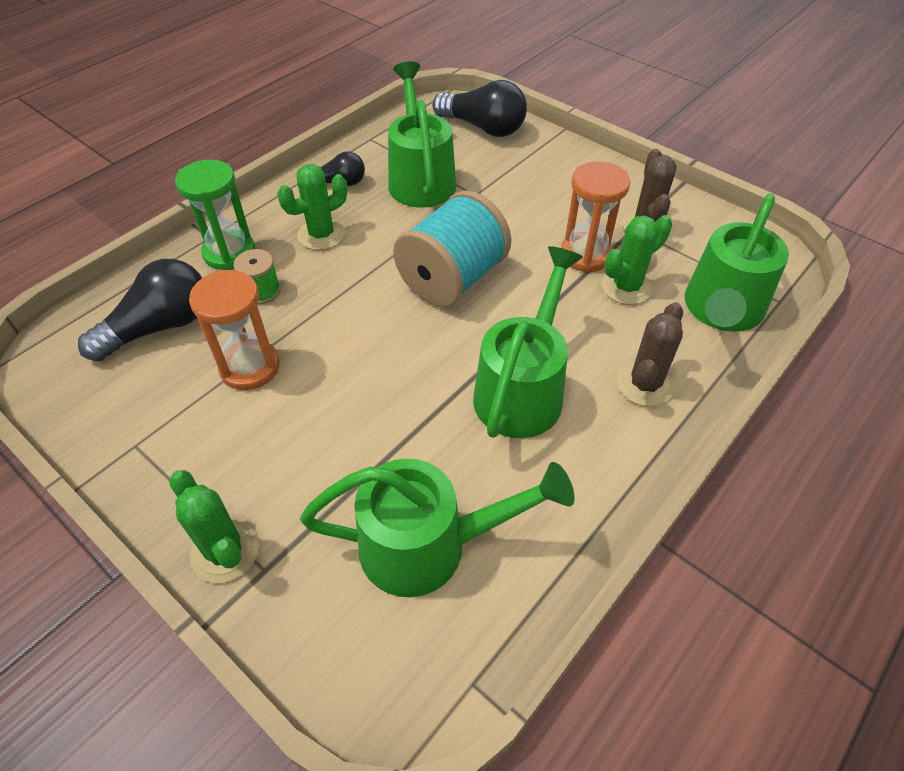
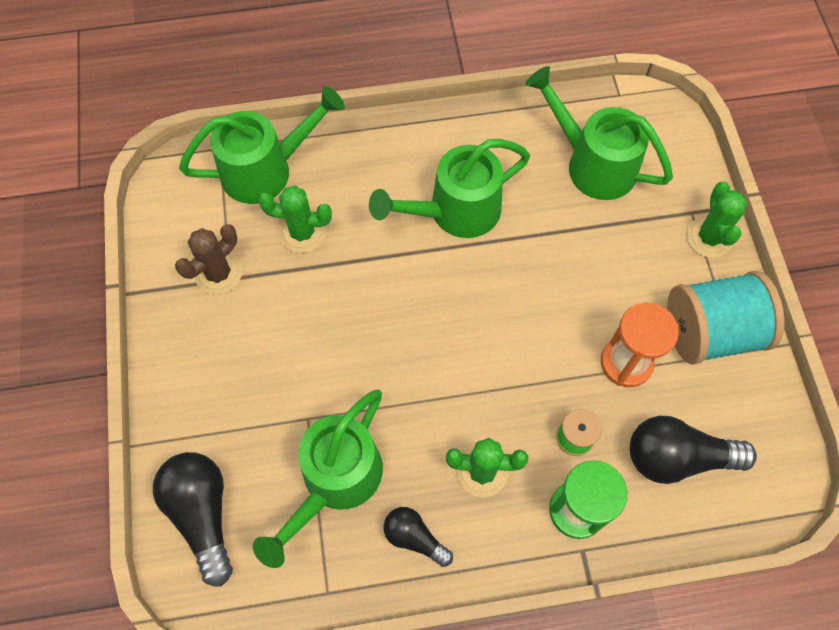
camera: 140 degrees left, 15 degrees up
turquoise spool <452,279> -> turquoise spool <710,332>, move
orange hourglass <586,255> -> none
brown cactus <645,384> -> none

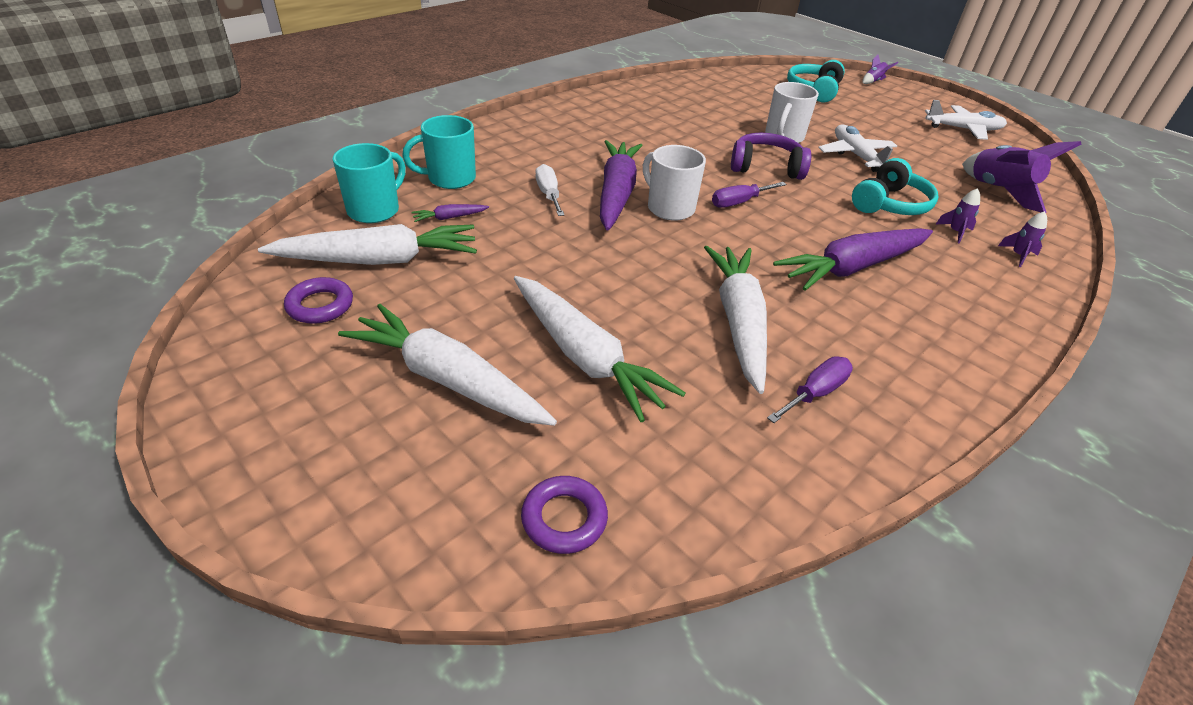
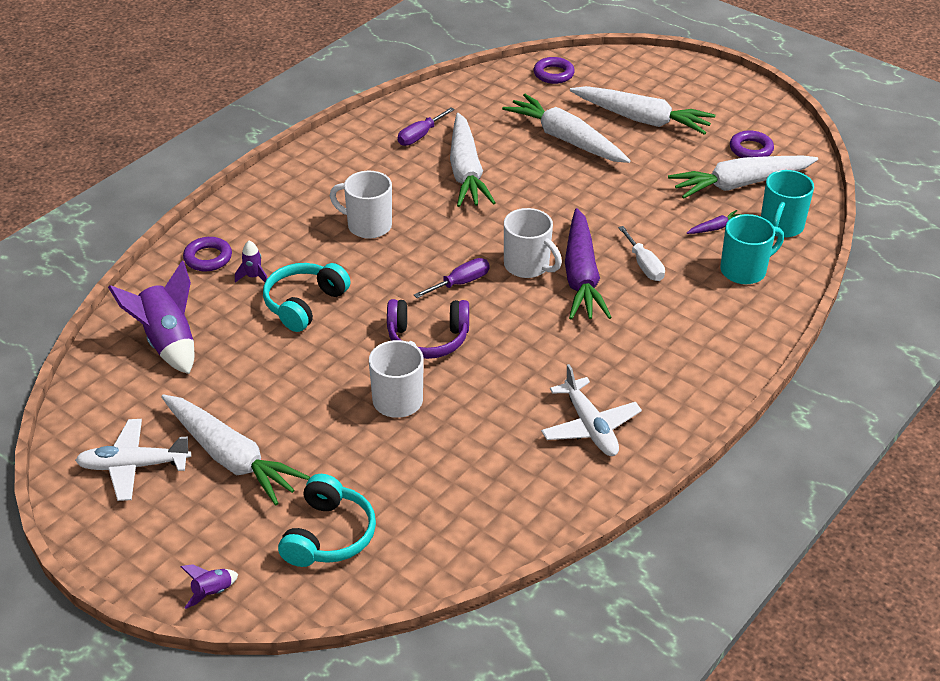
camera: 175 degrees right, 0 degrees up
none -> white carrot <231,457>
purple rocket <1018,255> -> purple ring <208,258>
purple carrot <852,268> -> white mug <368,225>
white plane <856,155> -> white plane <590,427>, move

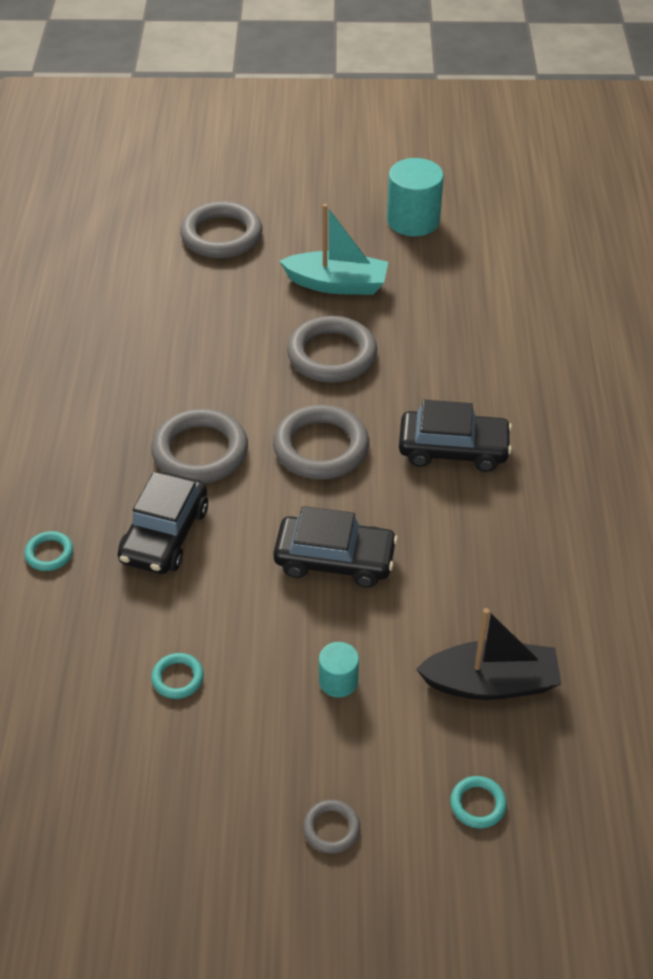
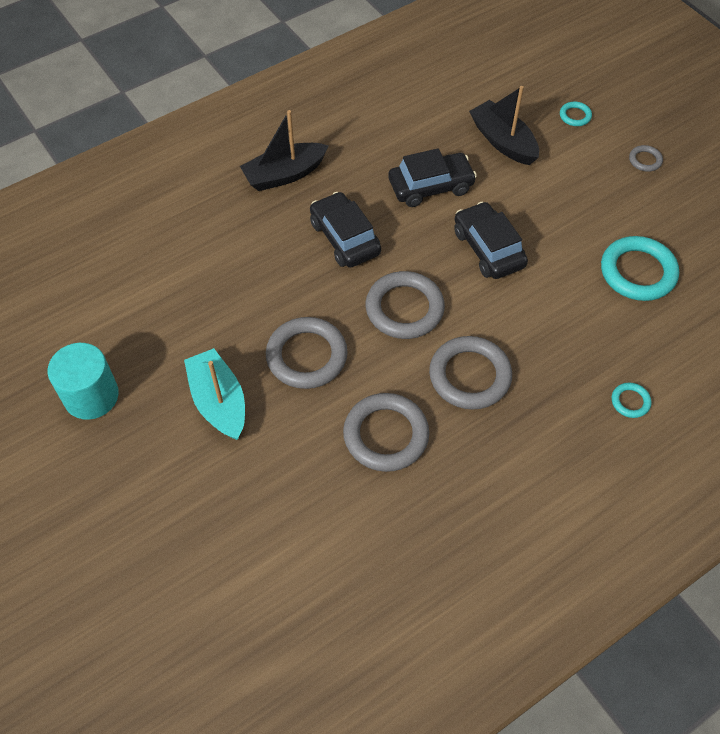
camera: 125 degrees left, 10 degrees up
none -> black boat <284,175>
grey ring <221,235> -> grey ring <386,435>, move
black car <165,534> -> black car <431,186>, move
turquoise ring <178,678> -> turquoise ring <638,272>, x2.13
turquoise cylinder <338,681> -> none

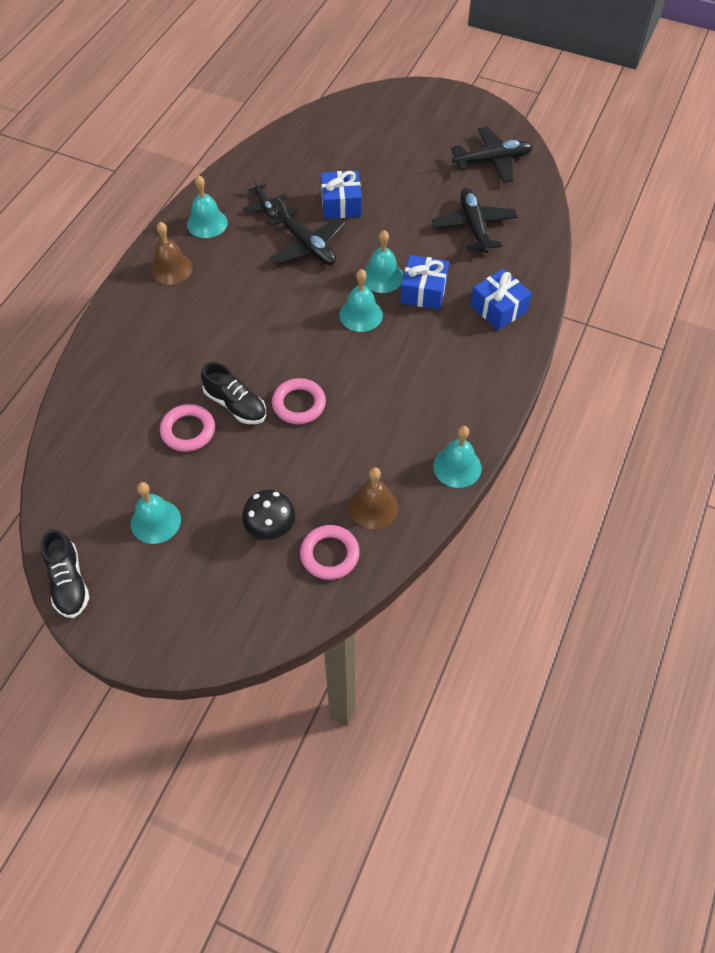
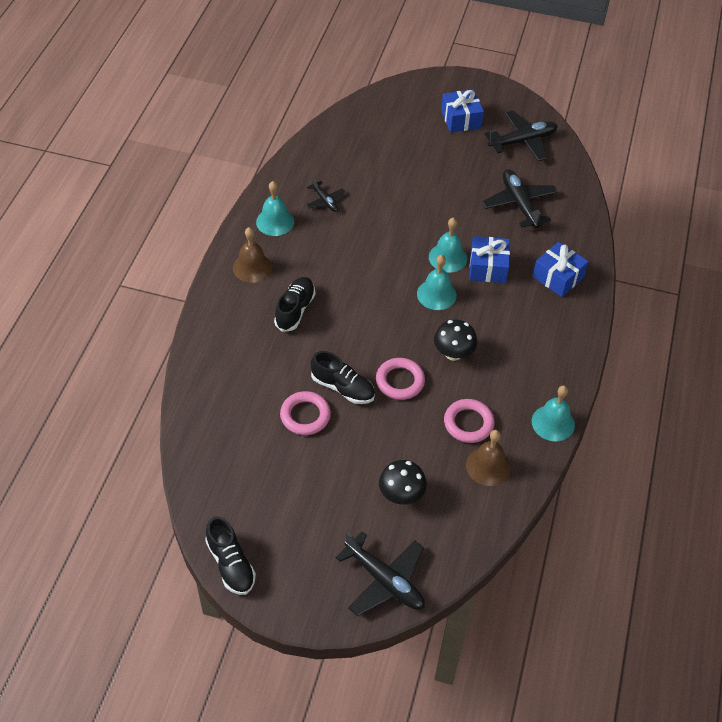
camera: 10 degrees left, 5 degrees down
none -> black shoe <295,310>
black plane <307,246> -> black plane <384,580>, move
none -> black mushroom <453,353>
blue gift <341,204> -> blue gift <461,119>, move
pink ring <329,554> -> pink ring <468,423>, move
turquoise bell <155,521> -> none

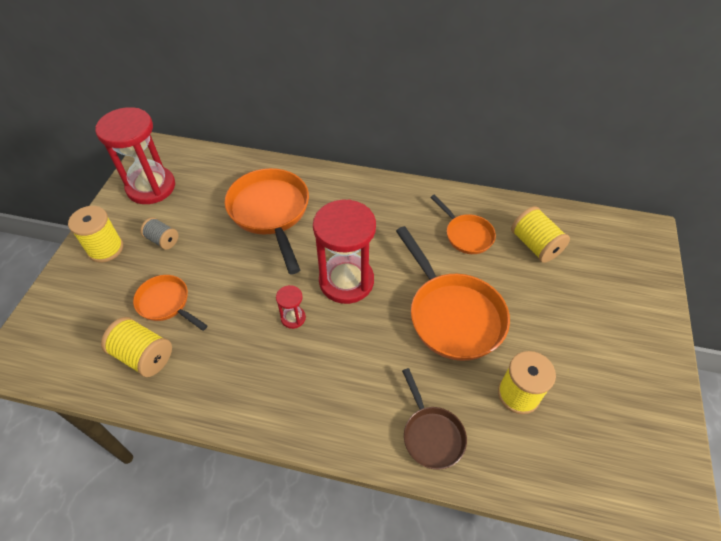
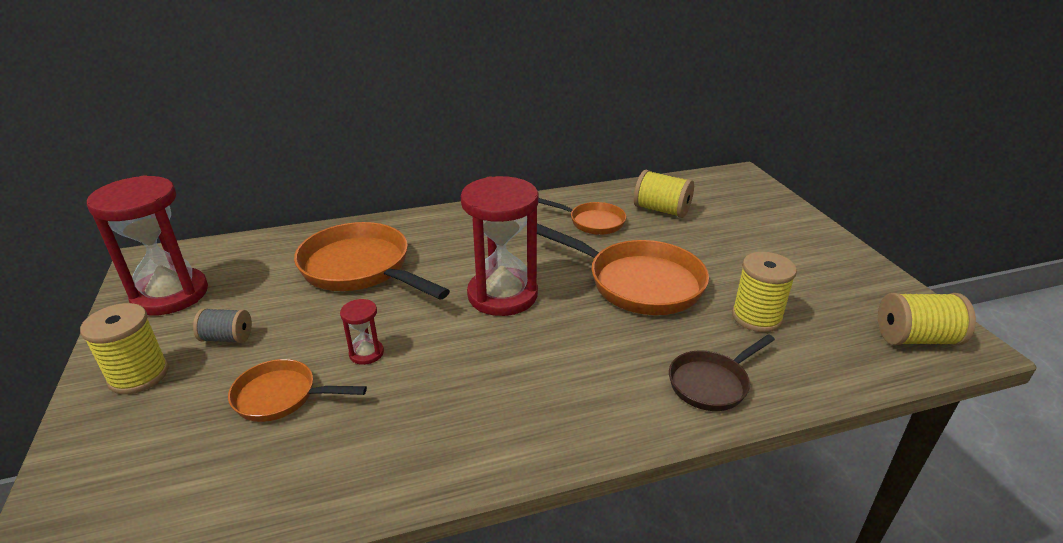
camera: 30 degrees left, 20 degrees down
red hourglass <293,318> -> red hourglass <366,353>, move
brown pan <431,435> -> brown pan <711,383>, 105 degrees clockwise
yellow spool <143,355> -> yellow spool <915,338>, move

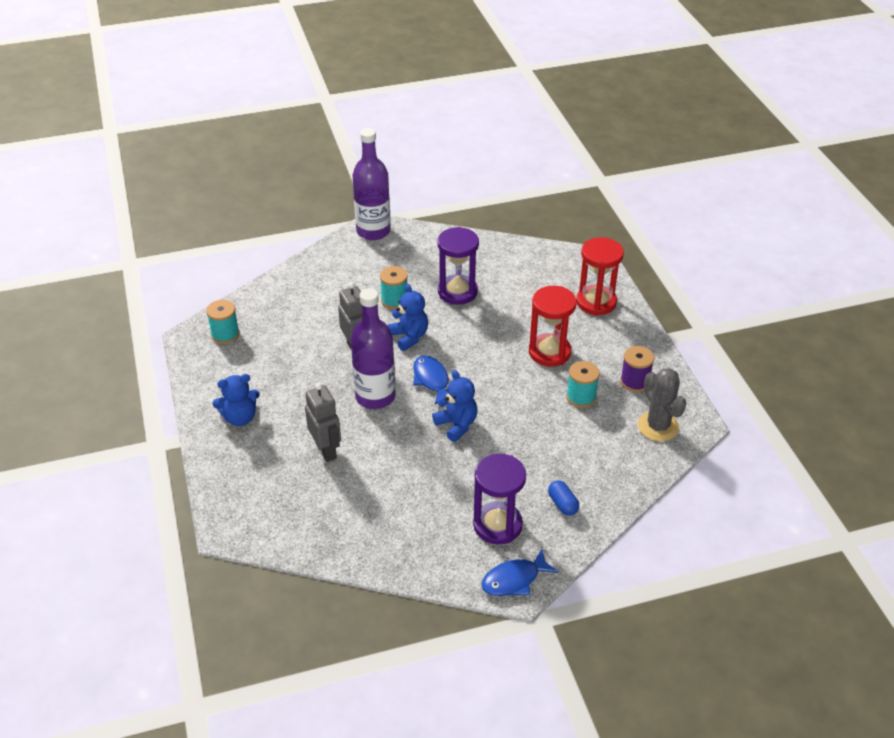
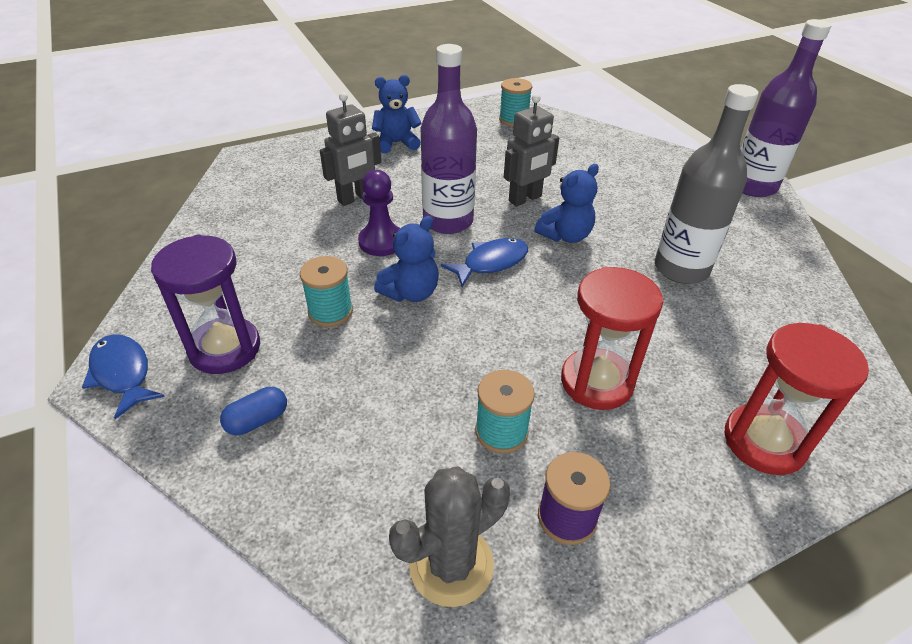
camera: 80 degrees right, 0 degrees up
turquoise spool <394,300> -> turquoise spool <330,312>, move
none -> purple pawn <381,242>
blue teddy bear <240,418> -> blue teddy bear <396,143>, 105 degrees clockwise
purple hourglass <457,292> -> grey bottle <681,269>

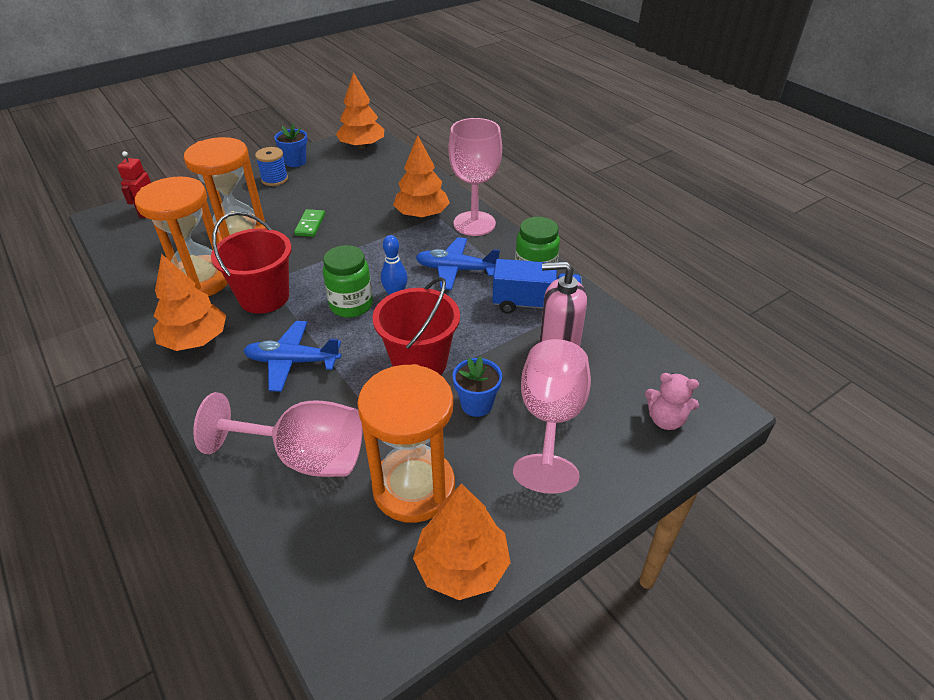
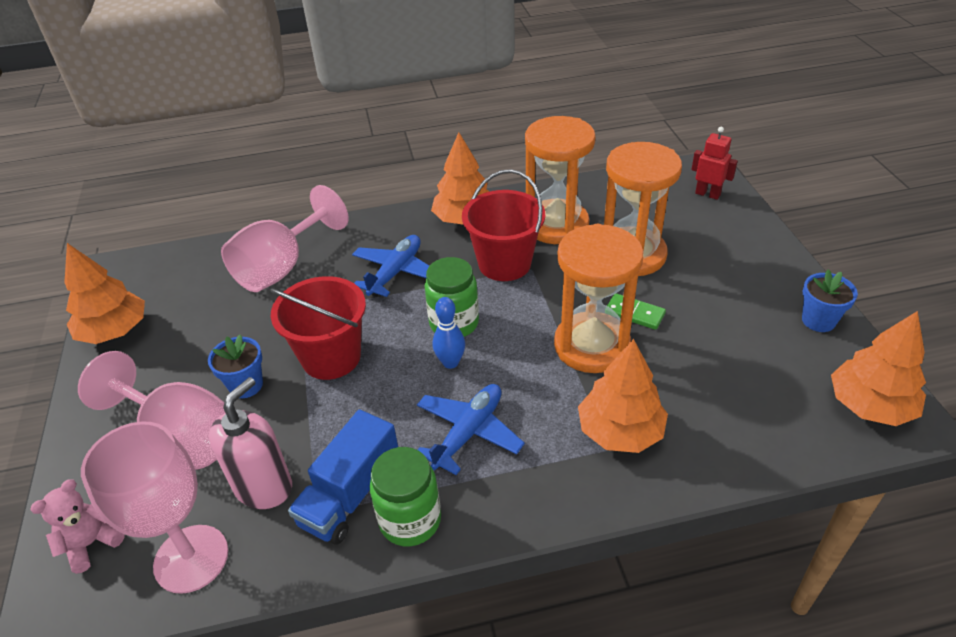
camera: 115 degrees right, 0 degrees up
pink goblet <474,223> -> pink goblet <191,558>, move
orange hourglass <414,487> -> orange hourglass <592,346>, move
blue spool <274,179> -> none

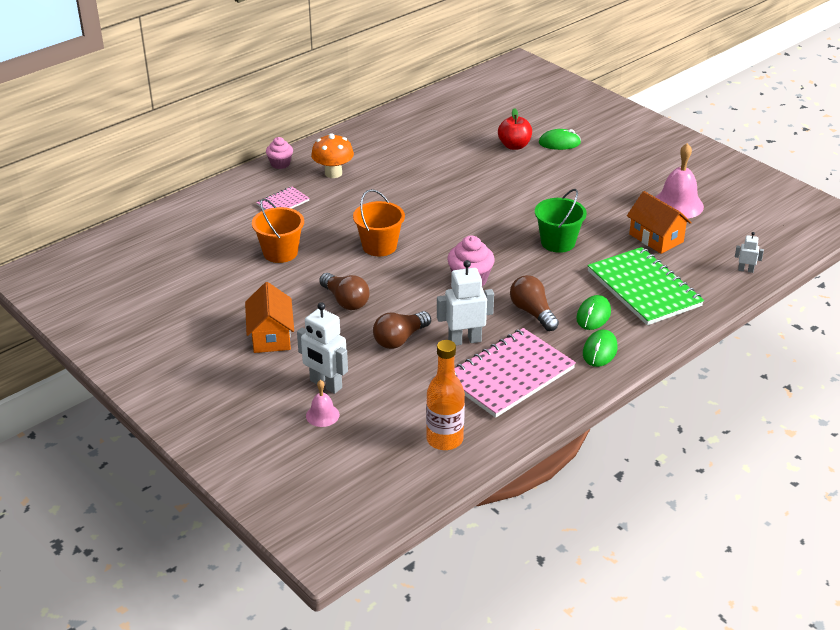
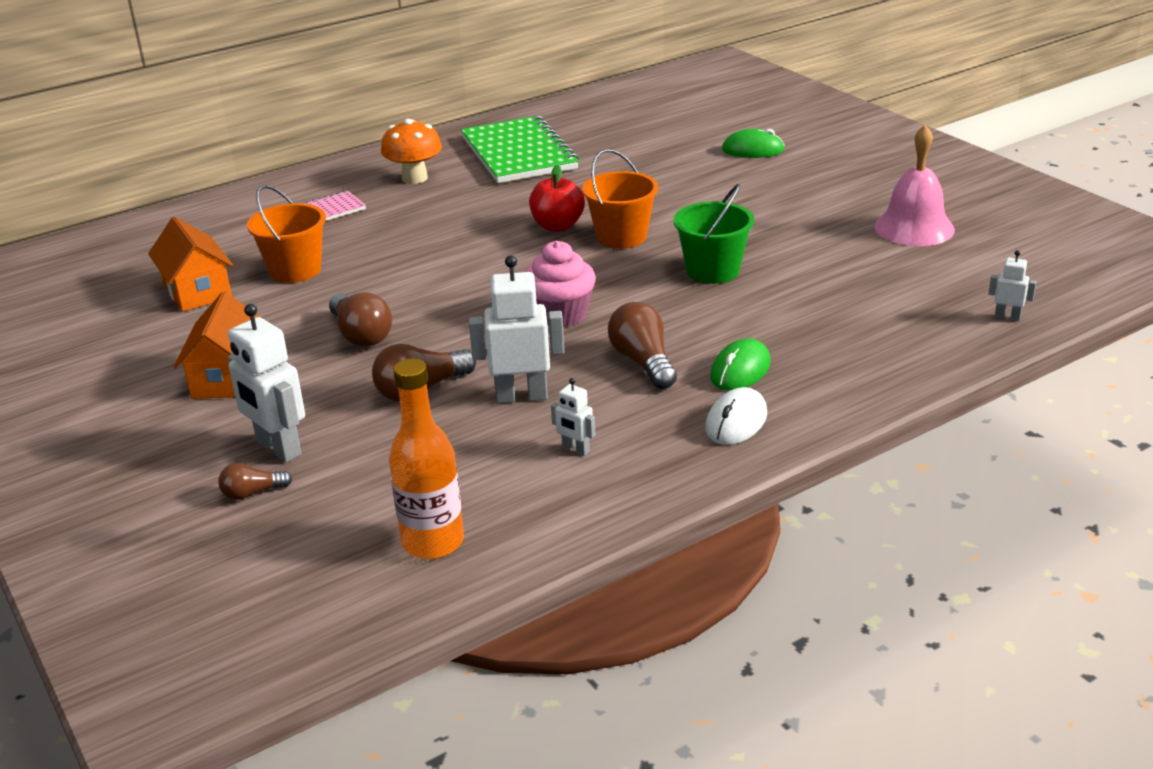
camera: 10 degrees right, 5 degrees down
orange house <656,238> -> orange house <197,291>, move
pink bell <322,415> -> brown light bulb <252,493>
green notebook <644,288> -> green notebook <519,153>, move
red apple <514,146> -> red apple <557,226>, move
pink notebook <509,375> -> white robot <575,450>
orange bucket <379,246> -> orange bucket <621,237>, move
green mouse <600,351> -> white mouse <736,422>
pink cupcake <280,164> -> none

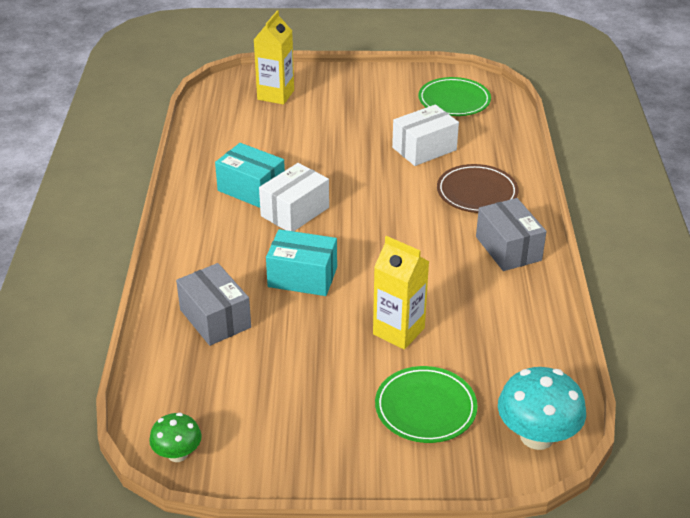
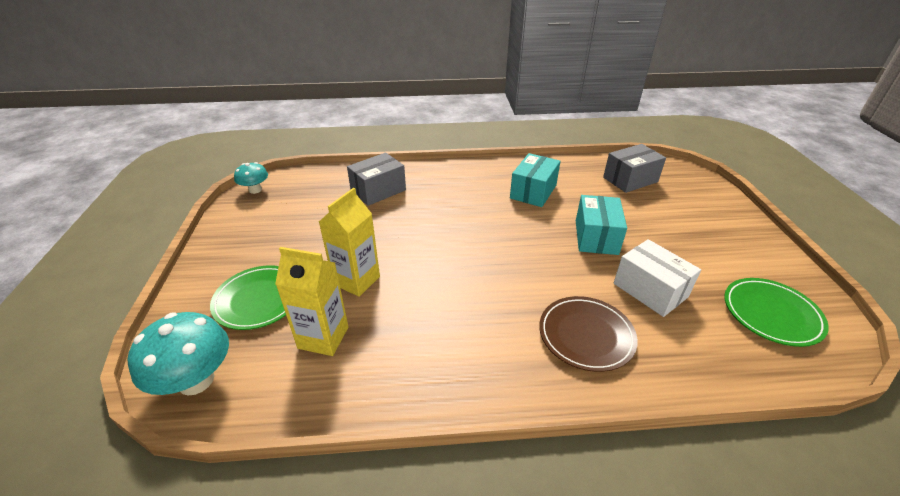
camera: 85 degrees right, 0 degrees up
green mushroom <177,454> -> turquoise mushroom <255,190>
yellow carton <275,95> -> yellow carton <323,337>, move
turquoise box <302,277> -> turquoise box <596,237>, move
grey box <508,248> -> grey box <630,180>, move
white box <295,212> -> none

